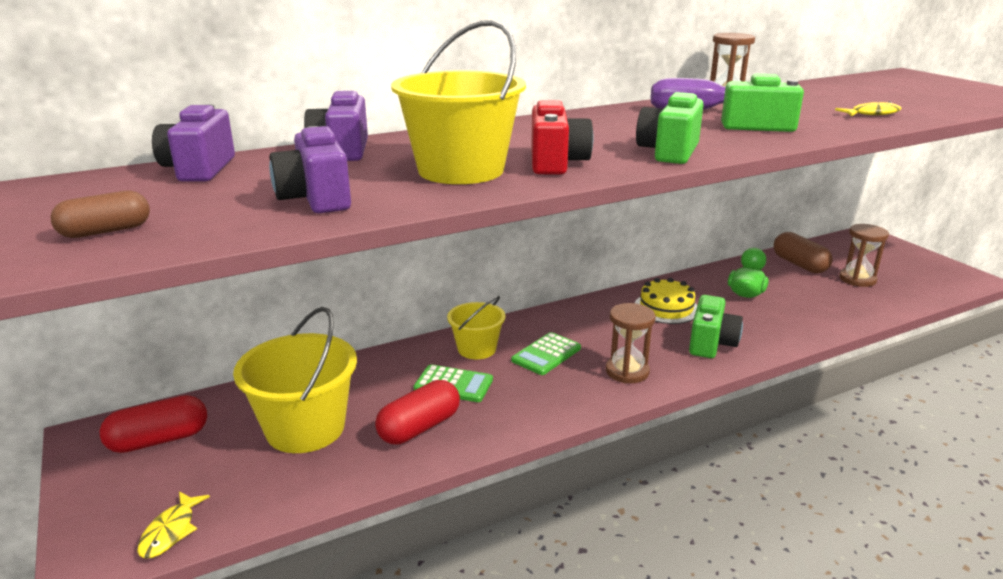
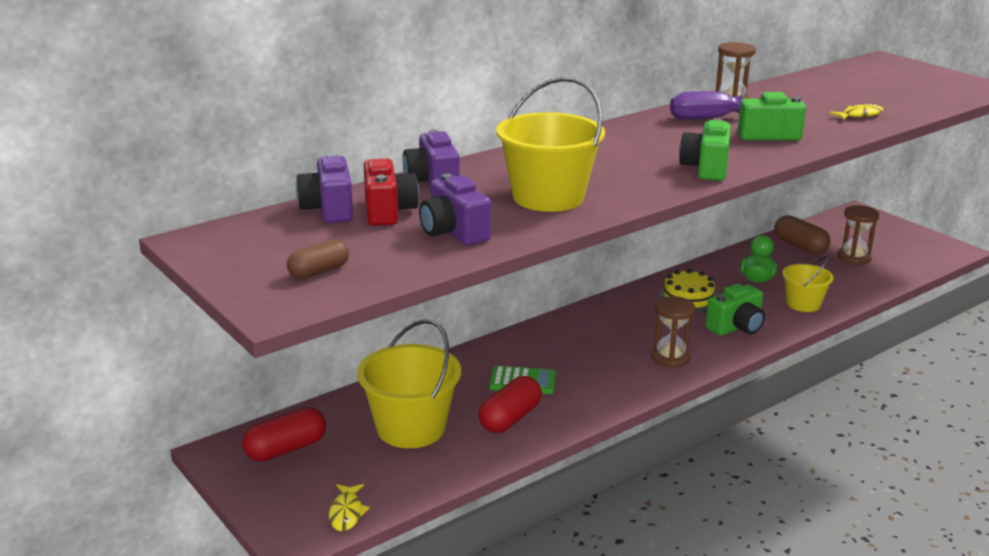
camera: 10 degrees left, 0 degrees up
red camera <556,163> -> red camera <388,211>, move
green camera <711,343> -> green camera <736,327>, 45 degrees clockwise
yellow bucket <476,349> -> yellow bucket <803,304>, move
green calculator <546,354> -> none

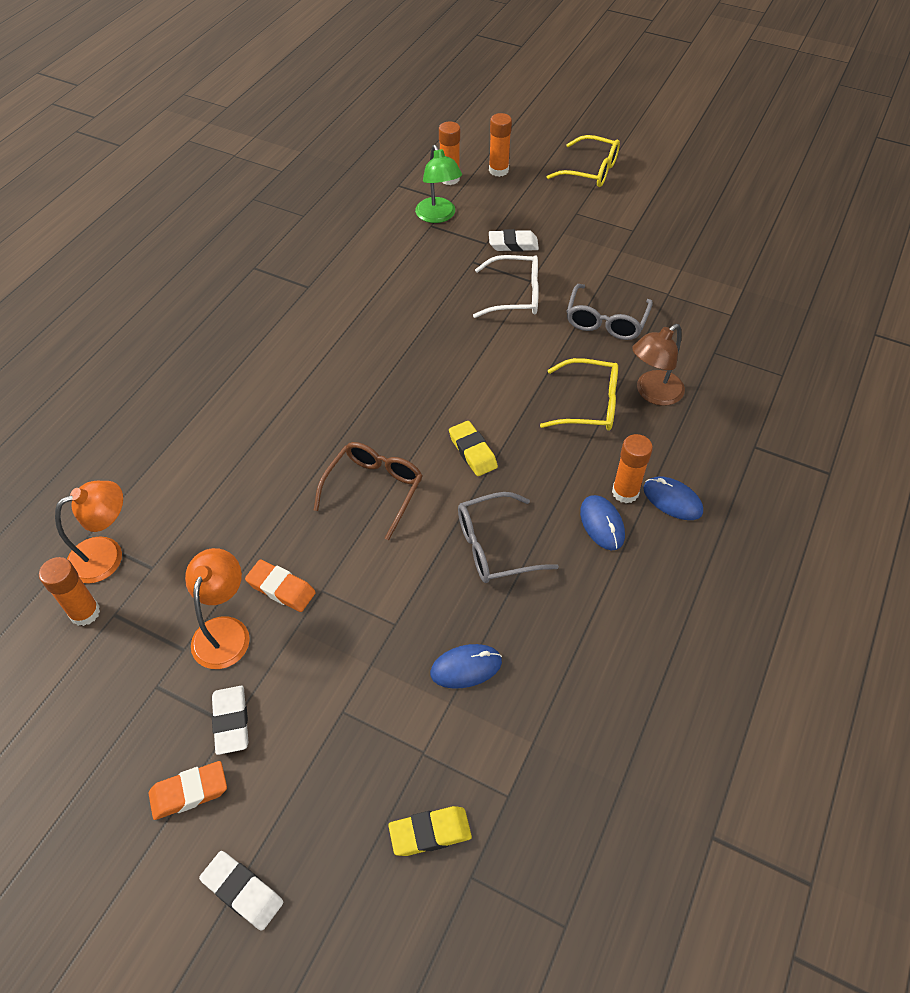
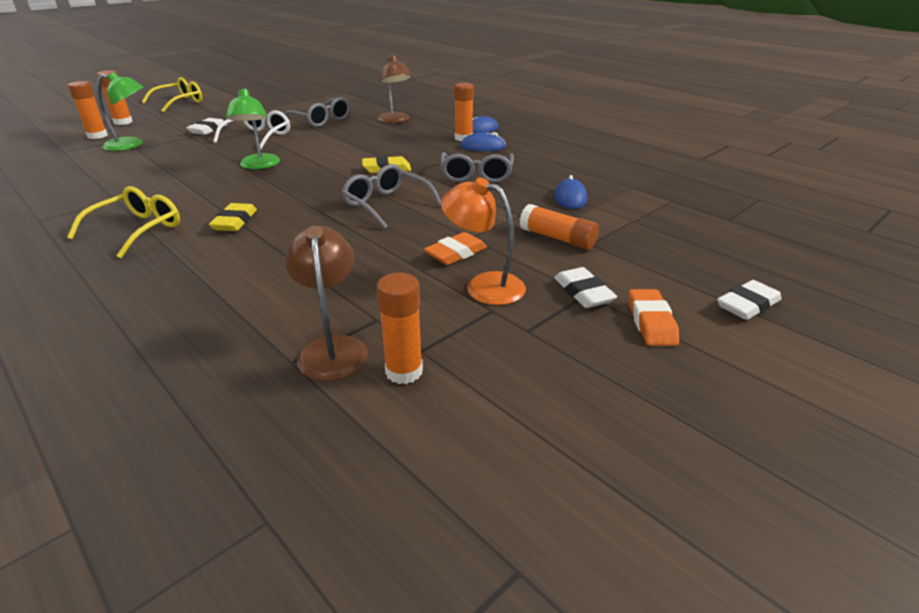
camera: 70 degrees left, 20 degrees down
yellow glasses <589,404> -> yellow glasses <137,230>, move
yellow eraser <430,833> -> yellow eraser <235,222>, move
none -> green lamp <259,165>
orange lamp <107,554> -> brown lamp <332,348>
brown glasses <374,489> -> grey glasses <386,204>
none -> orange glue stick <557,238>
white eraser <231,722> -> white eraser <583,293>, 60 degrees clockwise

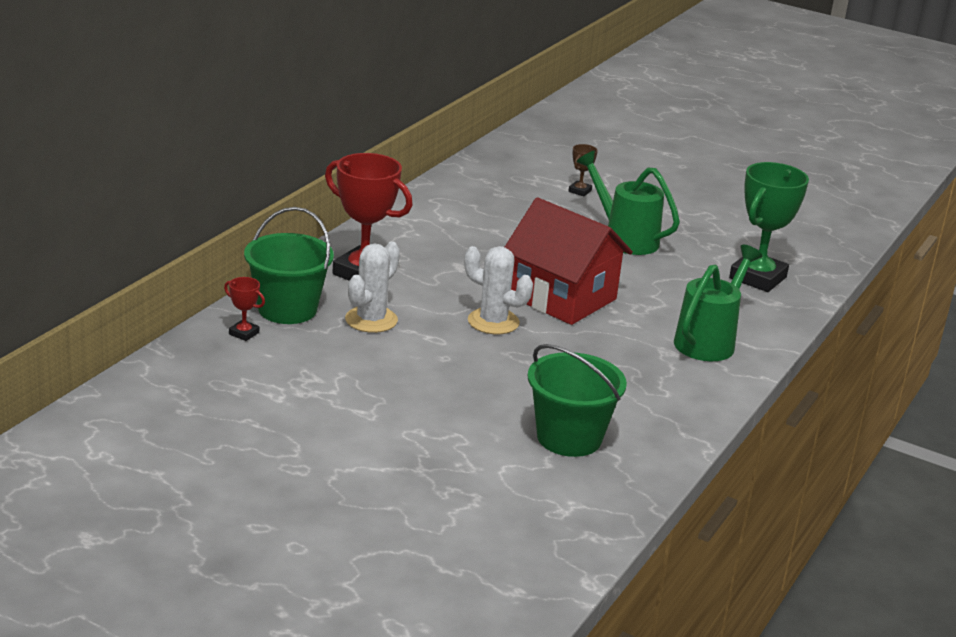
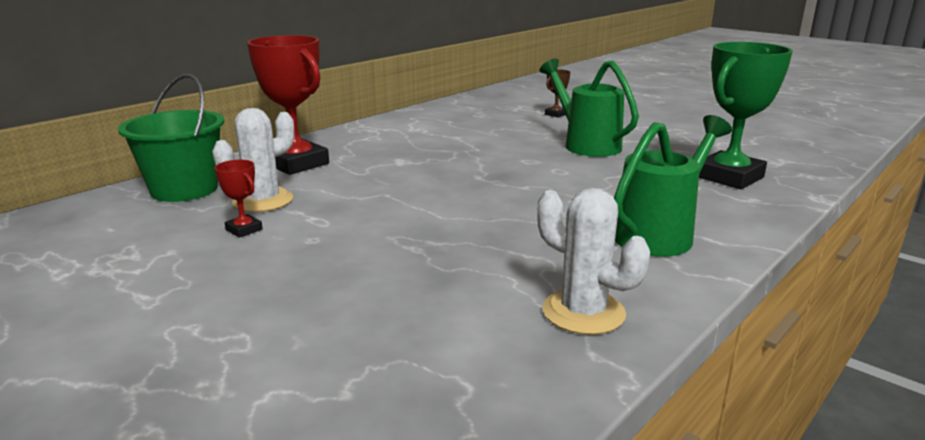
camera: 15 degrees right, 5 degrees down
red trophy <244,333> -> red trophy <244,229>, move
white cactus <493,322> -> white cactus <583,312>, move
red house <562,298> -> none
green bucket <569,438> -> none

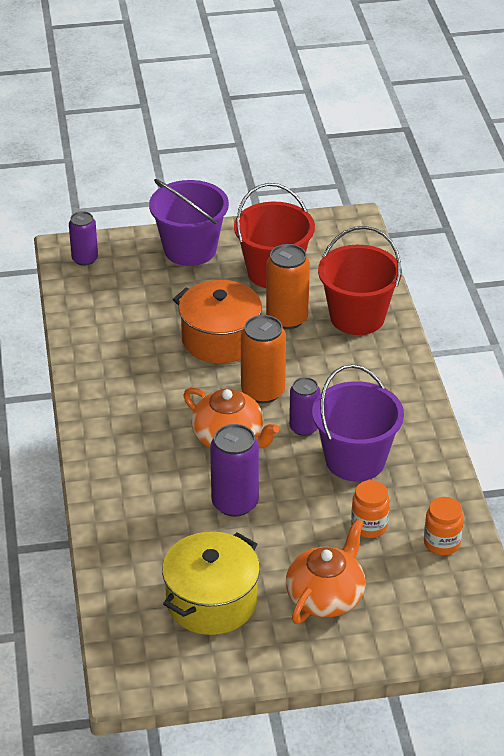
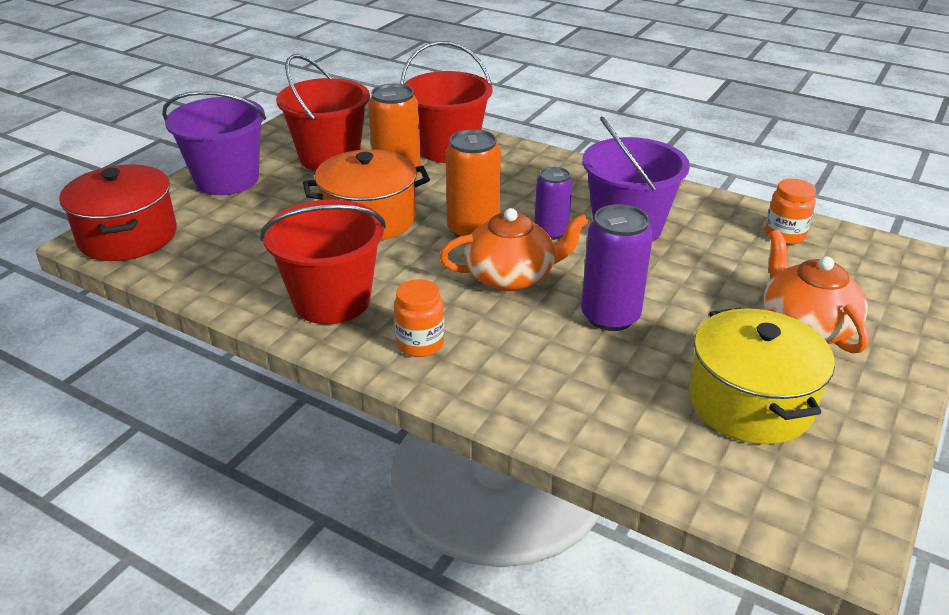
camera: 50 degrees left, 5 degrees down
purple can <85,259> -> red pot <128,236>
none -> red bucket <332,301>
orange jar <369,526> -> orange jar <420,344>, move

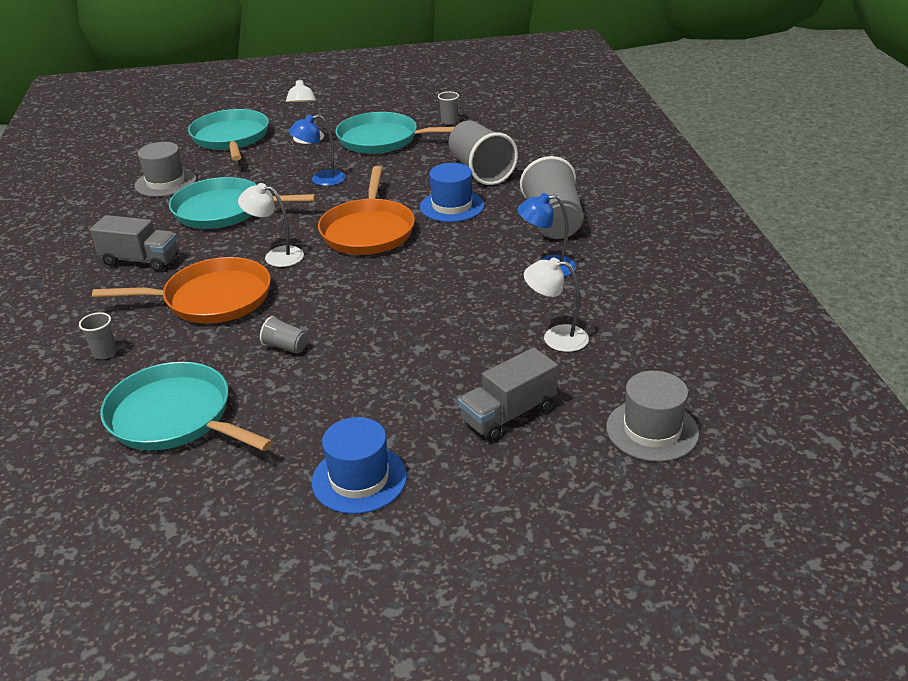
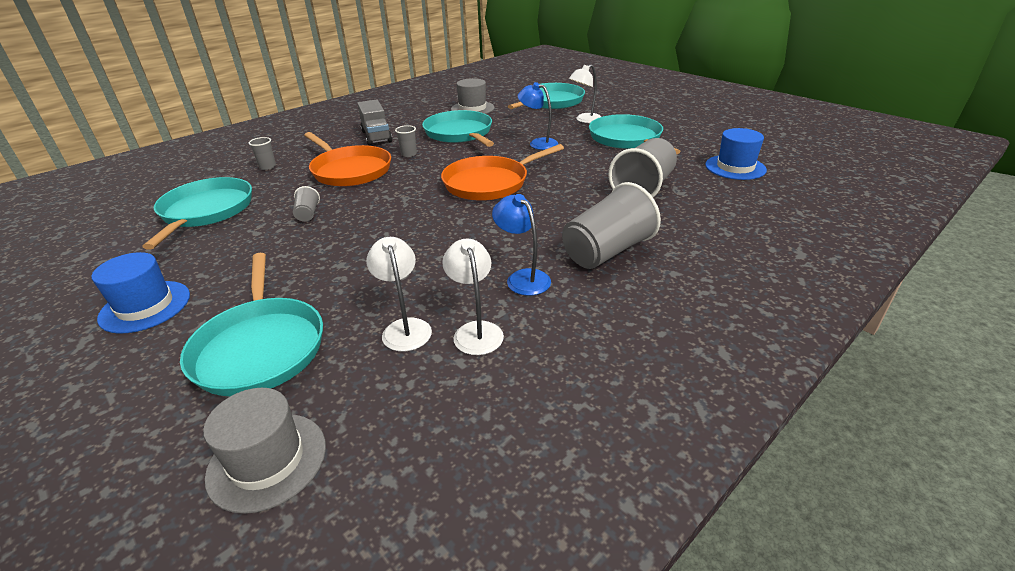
camera: 55 degrees right, 0 degrees up
grey truck <508,414> -> turquoise pan <260,347>
grey cup <449,121> -> grey cup <409,154>, move
white lamp <276,256> -> white lamp <475,331>, move
blue hat <452,206> -> blue hat <735,167>, move

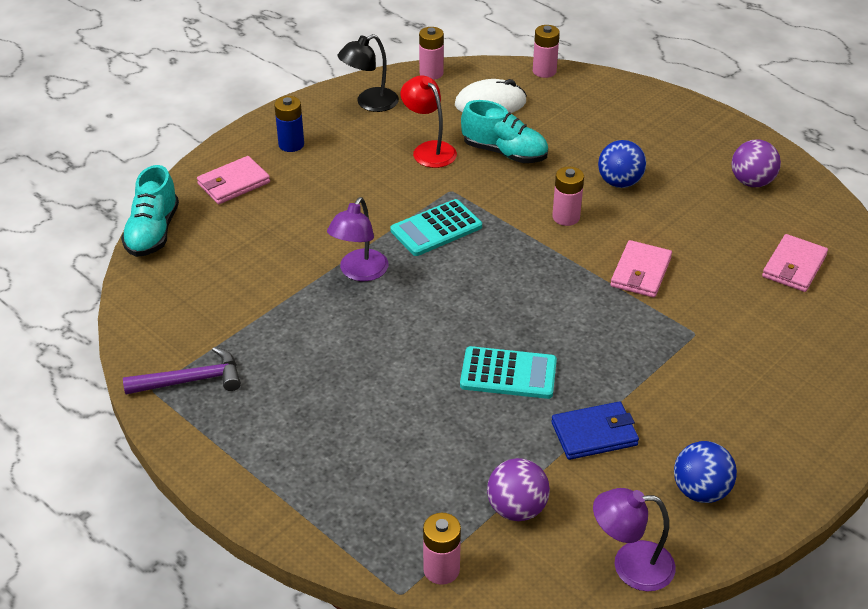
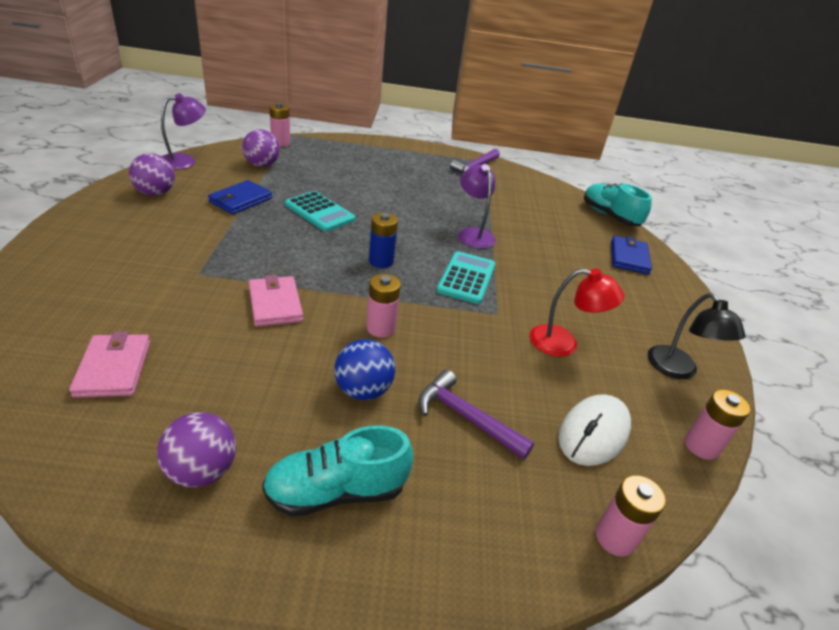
camera: 135 degrees right, 5 degrees down
blue ball <700,491> -> purple ball <155,193>
turquoise shoe <504,152> -> turquoise shoe <336,491>, move
turquoise calculator <508,373> -> turquoise calculator <319,212>, 105 degrees counterclockwise
blue battery <291,144> -> blue battery <381,261>, move
none -> purple hammer <466,417>
pink wallet <233,183> -> blue wallet <629,257>
black lamp <370,103> -> black lamp <678,370>, 150 degrees clockwise

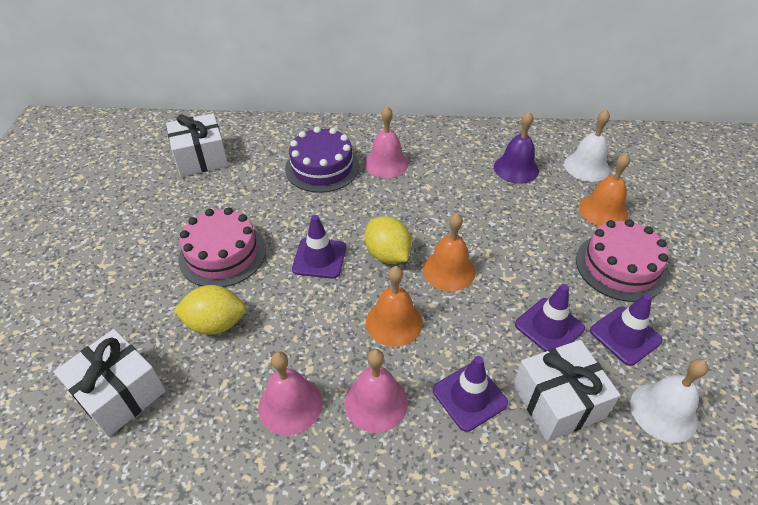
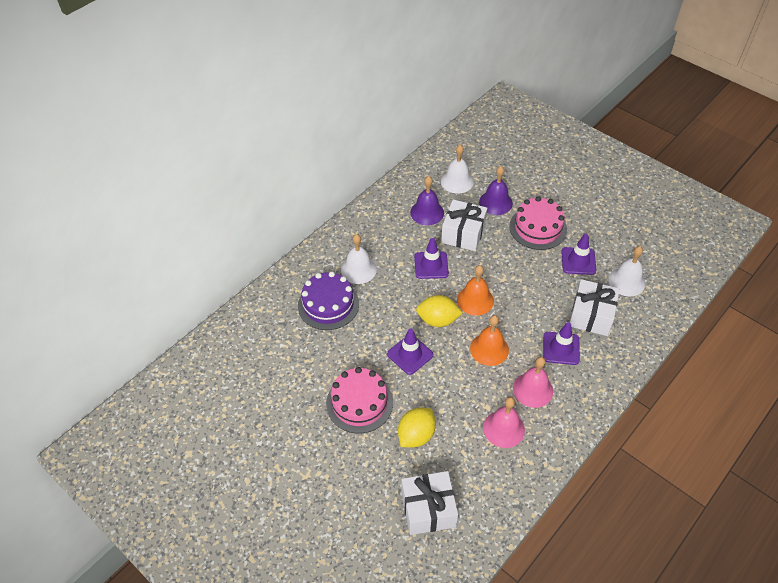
camera: 50 degrees left, 5 degrees up
pink bell <386,163> -> white bell <358,269>
purple traffic cone <549,326> -> purple traffic cone <431,265>, move
white gift <201,158> -> white gift <463,234>, move
orange bell <603,211> -> purple bell <495,202>

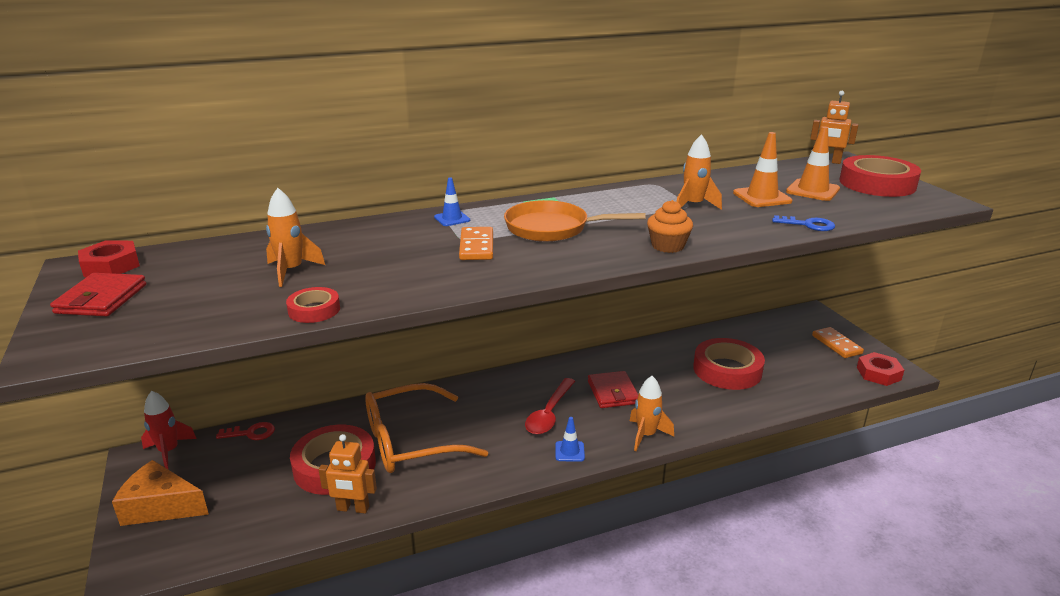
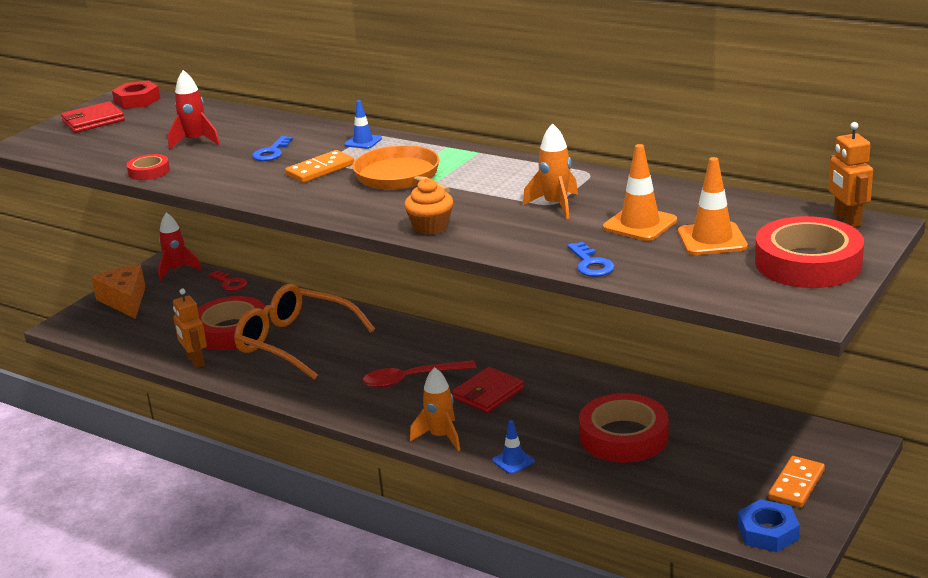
camera: 55 degrees right, 0 degrees up
orange rocket <291,271> -> red rocket <195,141>
none -> blue key <272,152>
blue traffic cone <569,451> -> blue traffic cone <513,461>, move
red nut <878,373> -> blue nut <768,532>

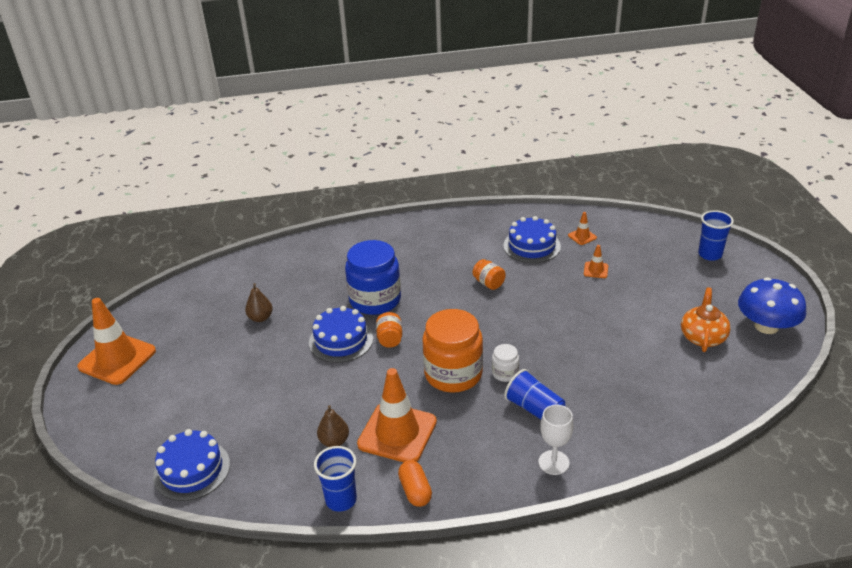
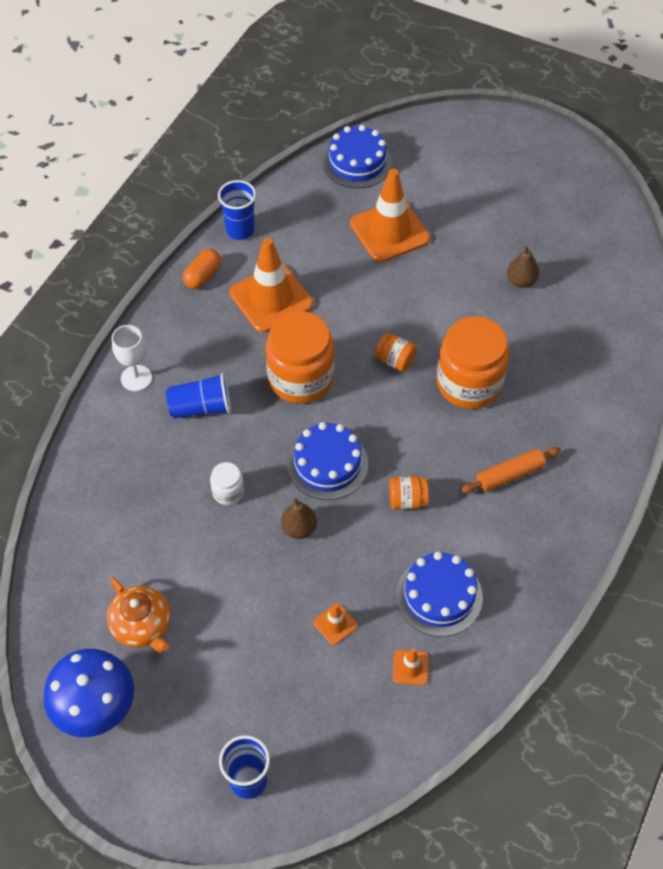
camera: 125 degrees right, 20 degrees up
orange capsule <415,491> -> orange capsule <203,276>, 75 degrees counterclockwise
white jar <505,373> -> white jar <228,492>, move
brown pear <334,441> -> brown pear <299,528>, move
blue cake <341,340> -> blue cake <327,464>, move
orange traffic cone <117,359> -> orange traffic cone <389,231>, move
blue jar <375,300> -> orange jar <469,383>
none -> orange rolling pin <509,475>

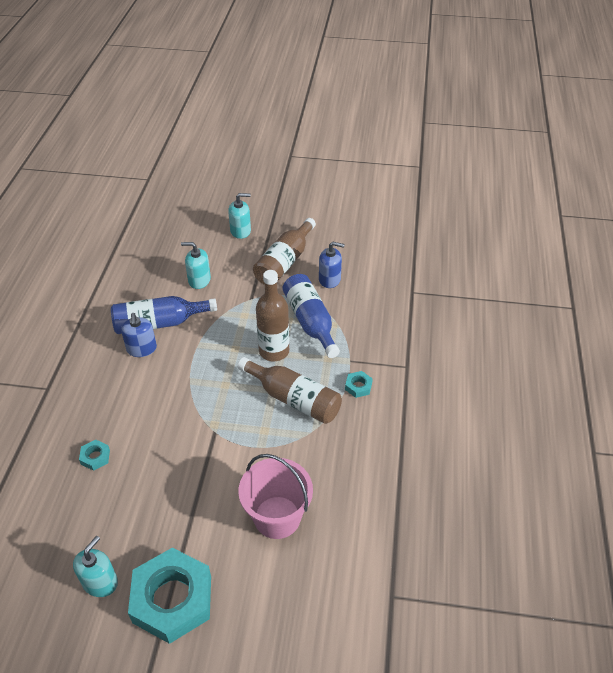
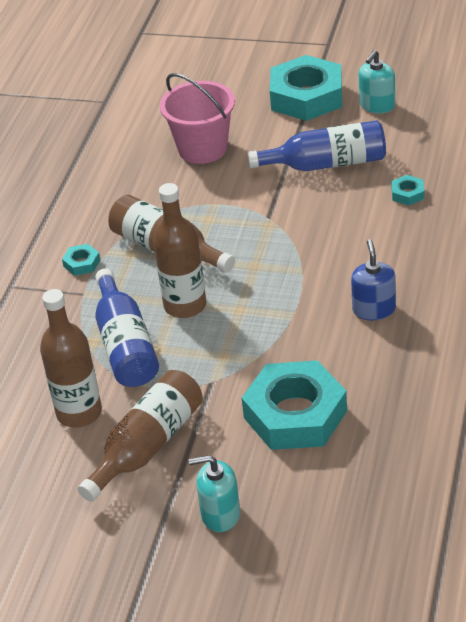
camera: 170 degrees left, 5 degrees down
blue soap dispenser <329,279> -> brown bottle <79,413>
turquoise soap dispenser <199,280> -> turquoise nut <295,414>
blue bottle <159,323> -> blue bottle <326,164>, move

